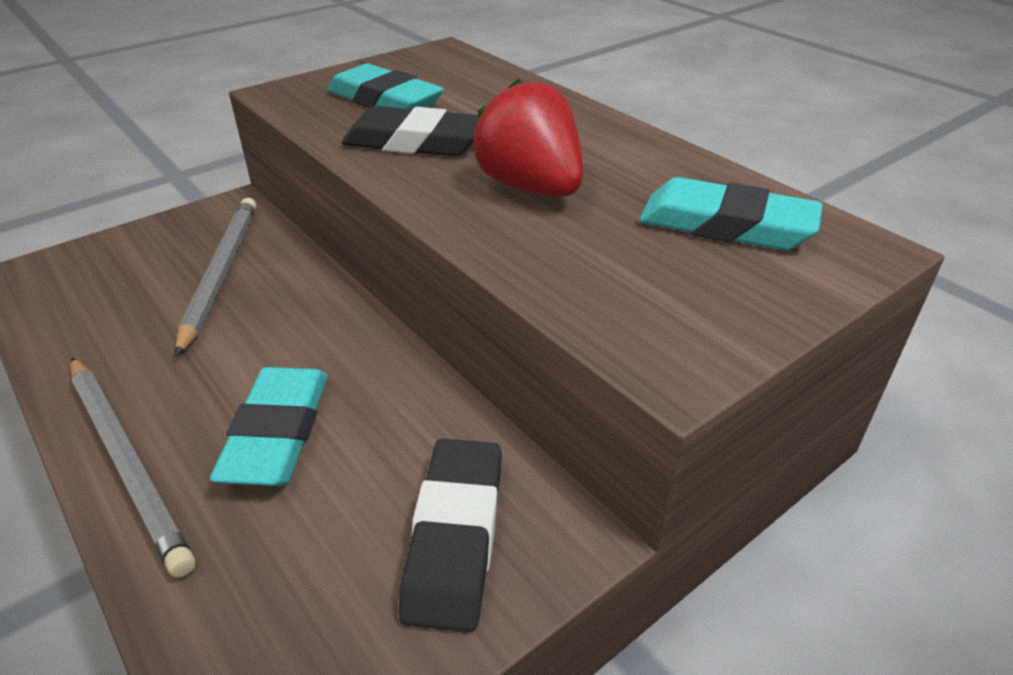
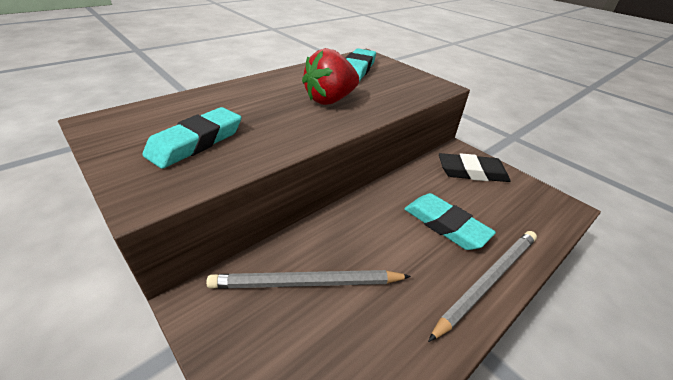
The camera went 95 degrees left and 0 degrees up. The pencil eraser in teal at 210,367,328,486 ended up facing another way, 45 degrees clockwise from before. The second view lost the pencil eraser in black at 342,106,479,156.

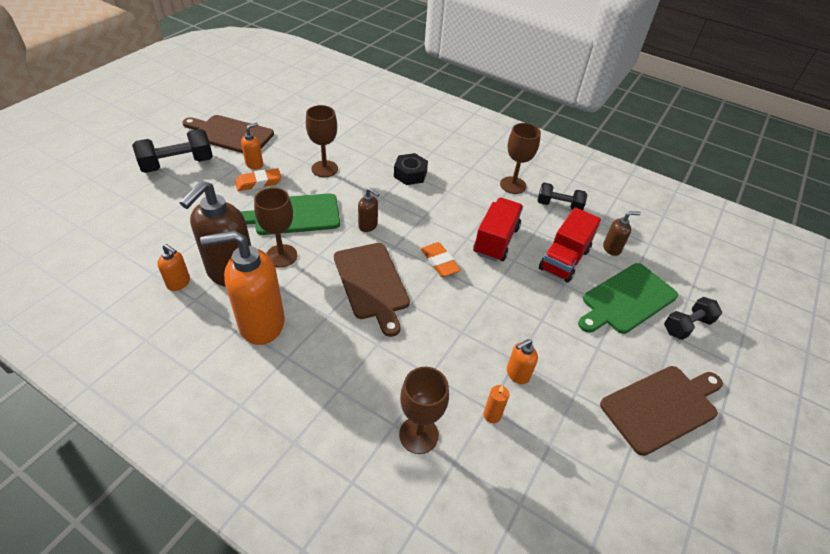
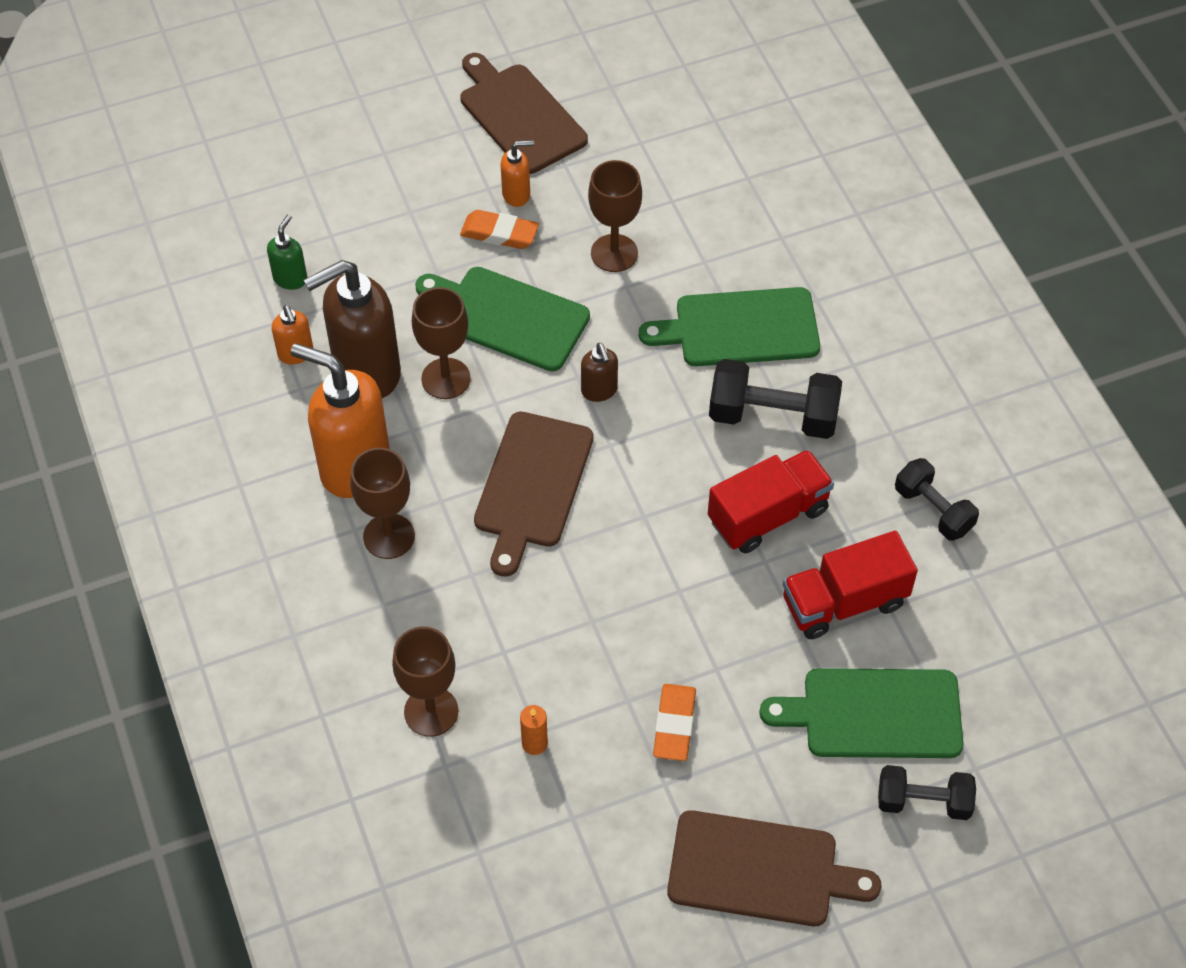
The camera went 40 degrees right and 10 degrees up. The free weight in black ended up elsewhere, having gone from 132,129,213,173 to 709,359,842,439. Where the hex nut in black stood at 394,153,428,185, the cutting board in emerald came to stand at 639,287,820,366. The pencil eraser in bright orange ended up elsewhere, having gone from 421,242,461,277 to 653,684,696,761. The chalice in dark brown ended up elsewhere, having gone from 500,123,541,194 to 350,448,415,559. The second view lost the soap dispenser in bright orange at 507,339,538,384. The second view lost the soap dispenser in dark brown at 603,211,641,256. The second view gained the soap dispenser in emerald at 267,214,307,290.

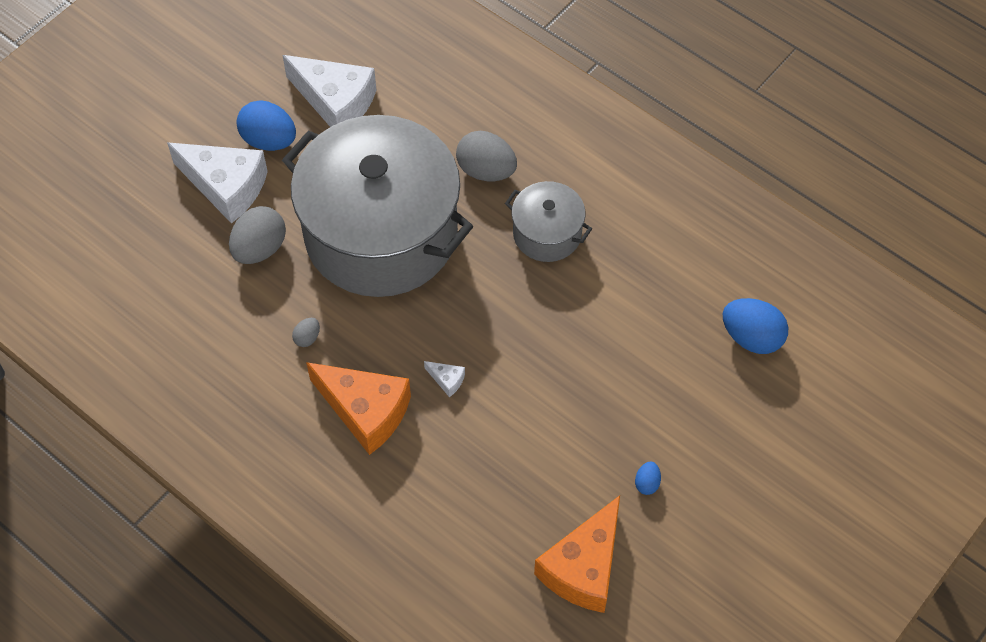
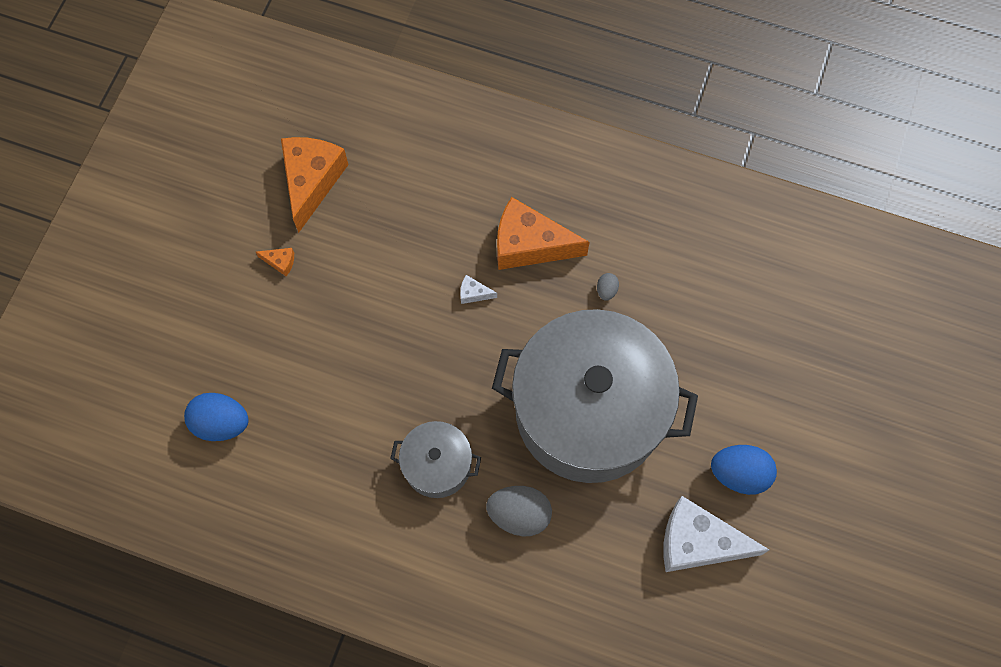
The camera went 160 degrees right and 10 degrees up. The second view lost the cheese in snow-white at 167,143,268,224. The second view lost the egg in ash-grey at 229,206,286,264. Where the egg in royal blue stood at 635,461,661,495, the cheese in bright orange came to stand at 256,248,294,276.

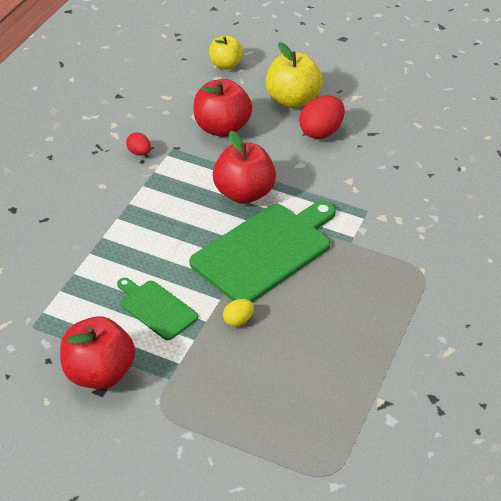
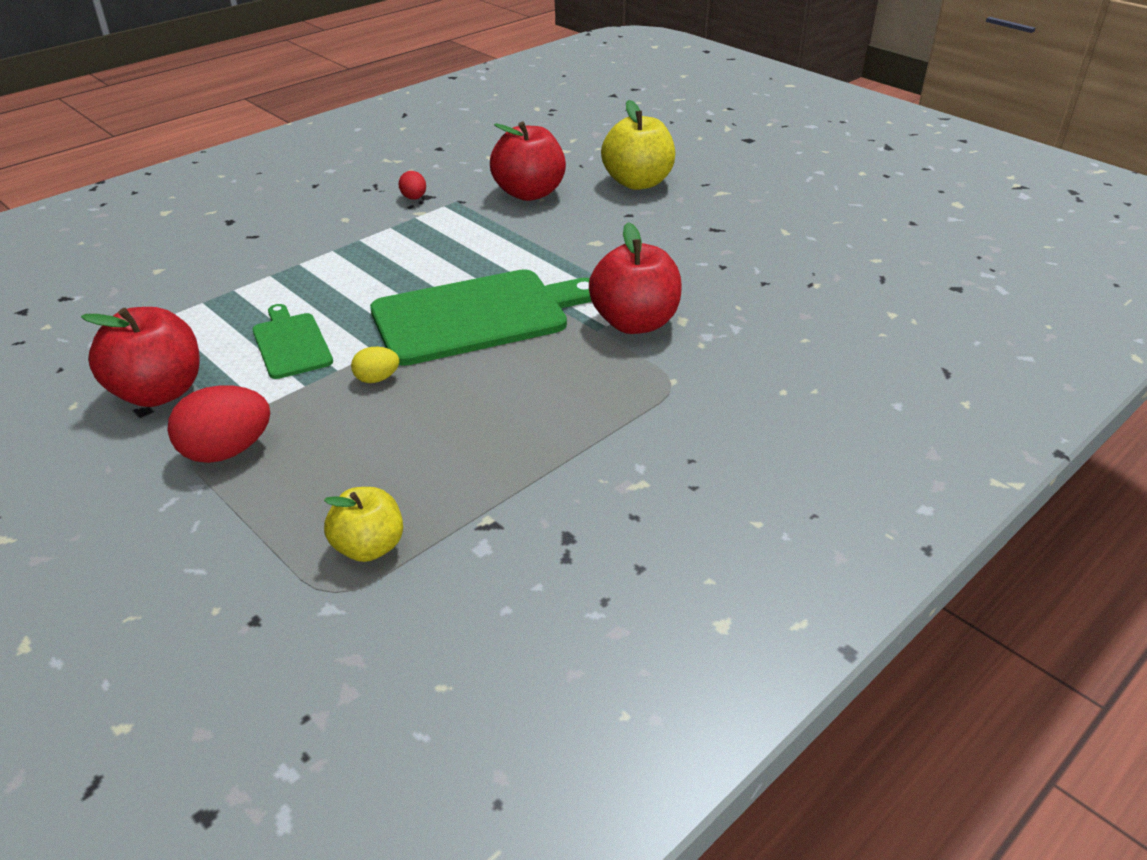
The camera went 25 degrees right and 5 degrees down. The apple fruit in golden ended up elsewhere, having gone from 209,35,244,70 to 324,487,403,562. The apple fruit in crimson ended up elsewhere, having gone from 213,131,276,204 to 589,222,681,334. The egg in crimson ended up elsewhere, having gone from 299,96,345,139 to 167,385,270,463.

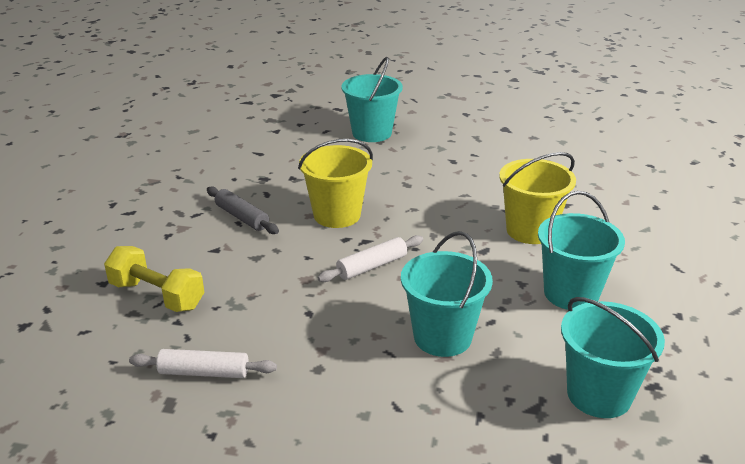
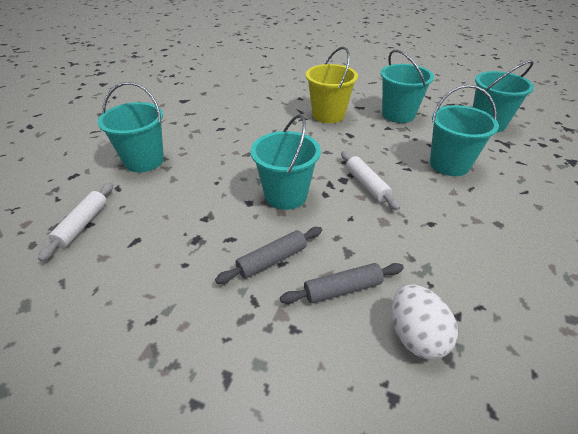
The camera went 80 degrees left and 10 degrees up. Where the free weight in golden stood at 104,246,204,312, the egg in snow-white came to stand at 392,284,458,359. The pastry roller in snow-white ended up elsewhere, having gone from 129,349,277,378 to 38,183,113,261. What was the sand bucket in golden at 298,139,373,228 turned into the sand bucket in teal at 251,114,321,210. The second view gained the pastry roller in ash-grey at 280,263,404,304.

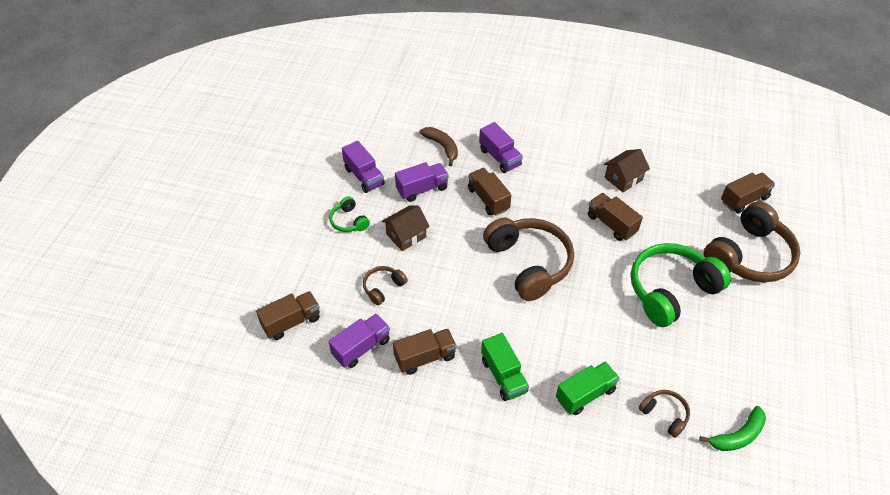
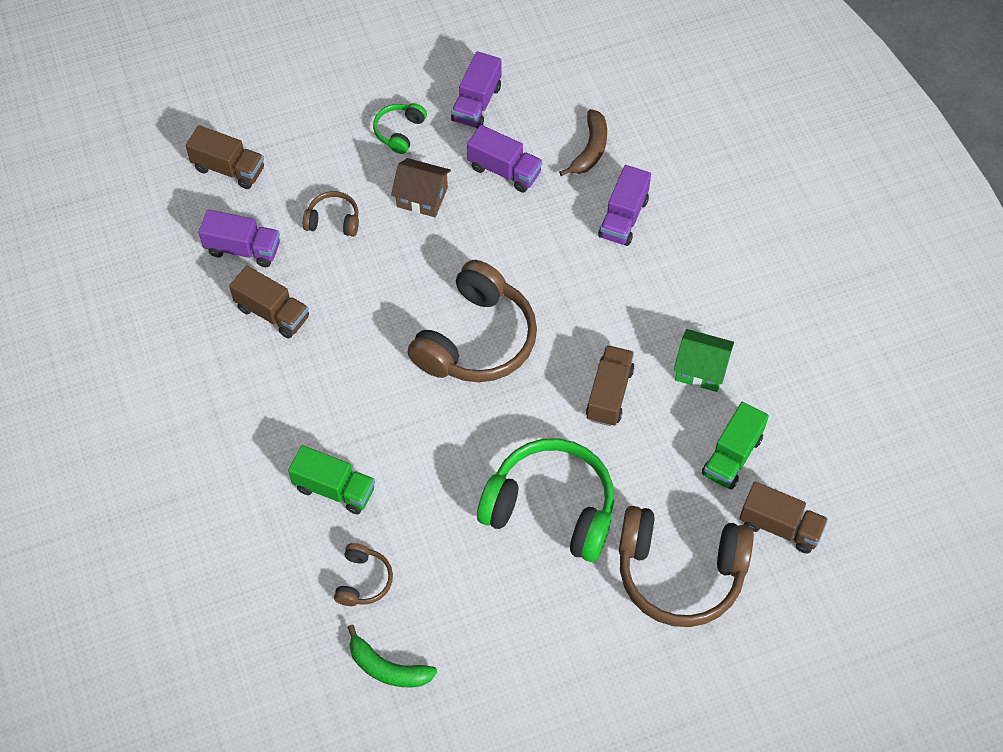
The camera went 55 degrees right and 10 degrees up. The second view lost the lorry in dark brown at 468,168,511,216. The lorry in emerald ended up elsewhere, having gone from 481,333,529,401 to 702,402,769,490. What was the toy house in dark brown at 604,149,650,193 turned into the toy house in emerald at 674,329,734,392.

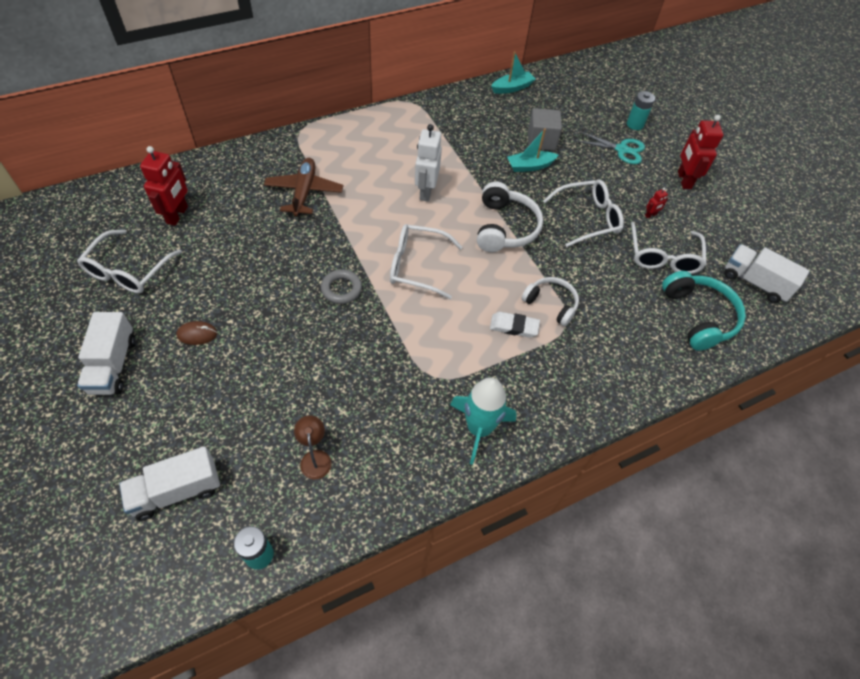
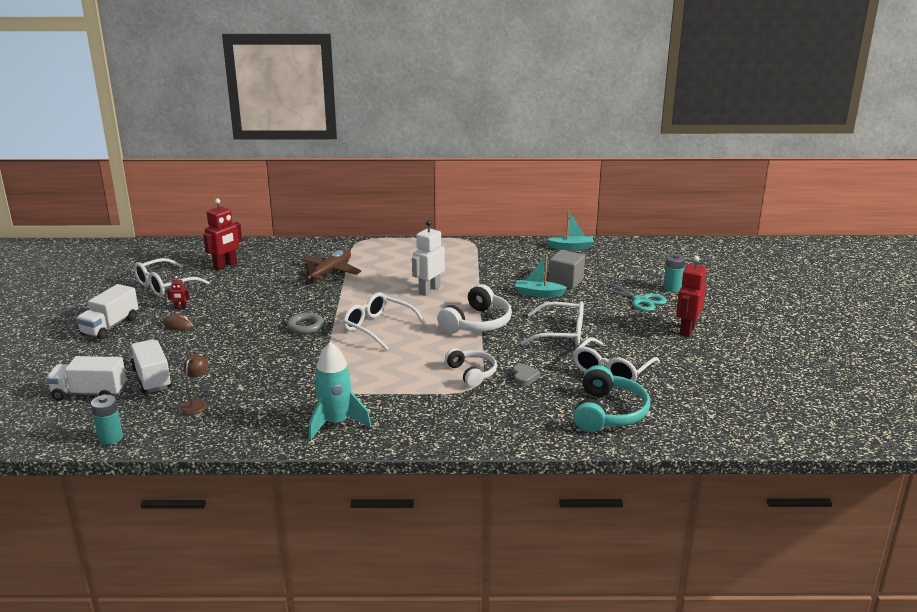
The camera went 30 degrees right and 30 degrees down. The second view lost the pencil eraser in snow-white at 490,312,540,338. The toy robot in crimson ended up elsewhere, having gone from 645,188,668,218 to 167,276,190,309. The lorry in snow-white ended up elsewhere, having gone from 724,244,810,303 to 130,340,172,393. The second view gained the heart shape in ash-grey at 513,364,540,386.

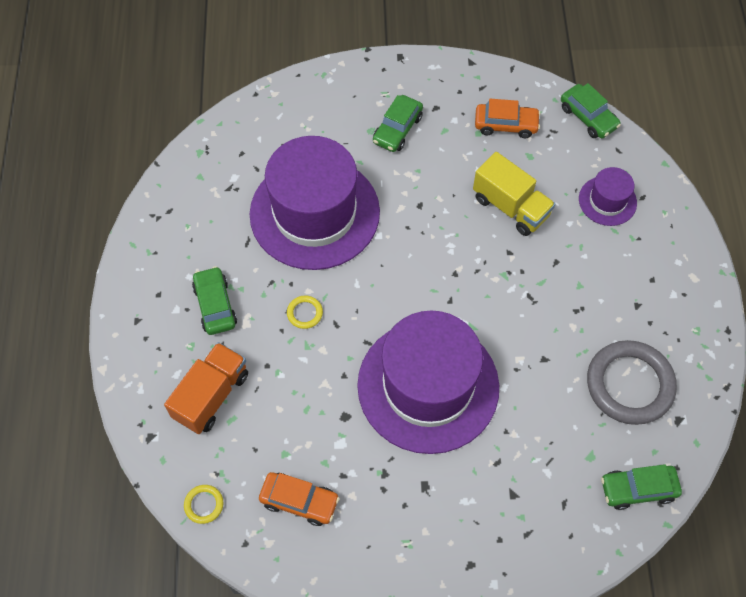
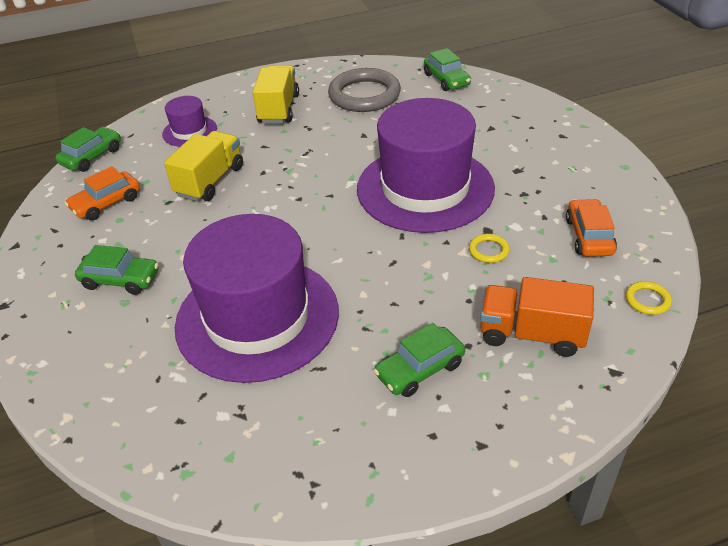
The camera went 105 degrees left and 20 degrees down. The ring in golden ended up elsewhere, having gone from 287,295,323,329 to 469,234,510,263. The automobile in bright orange at 475,99,541,138 ended up facing another way, 120 degrees counterclockwise from before. The second view gained the lorry in golden at 253,65,299,123.

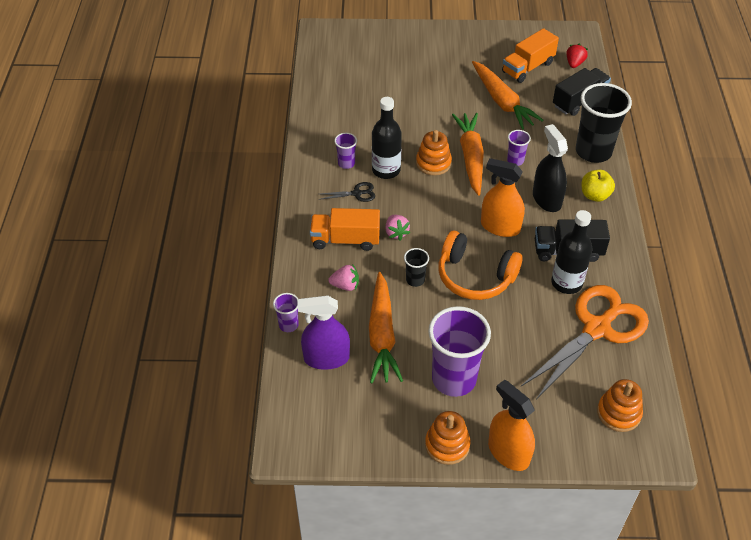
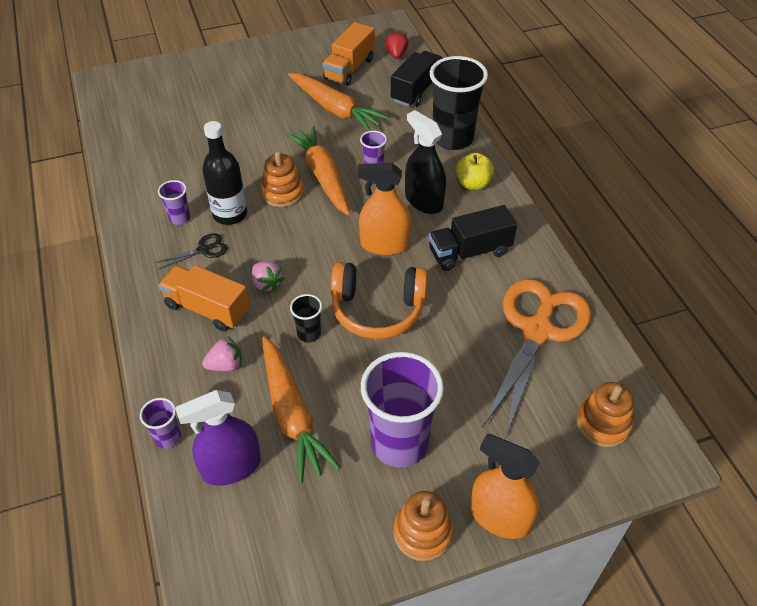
The camera went 20 degrees left and 0 degrees up. The lorry in bright orange at 310,208,380,251 ended up facing another way, 45 degrees clockwise from before. The second view lost the bottle in black at 551,210,593,294.

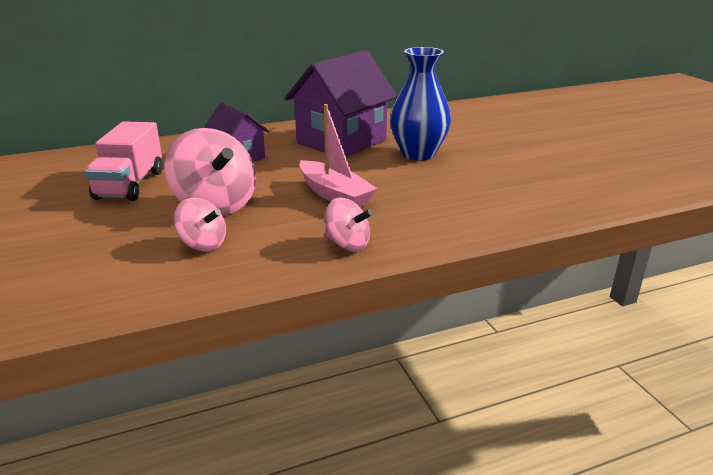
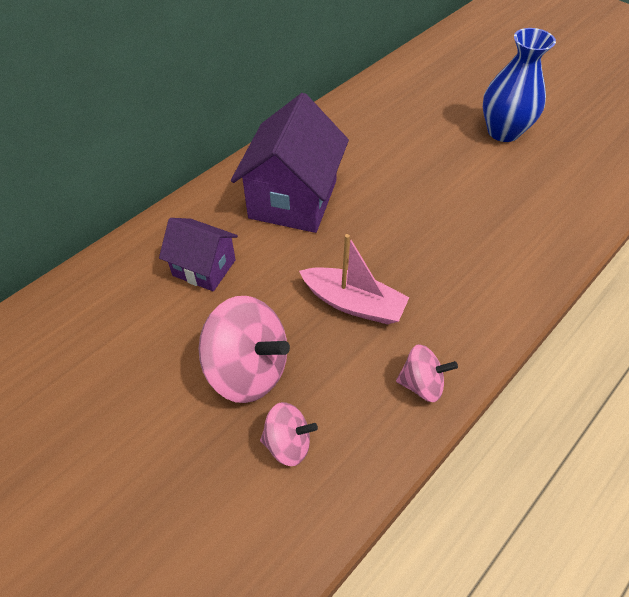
The camera went 25 degrees left and 25 degrees up. The second view lost the lorry in rose-pink at 85,121,163,201. The flower vase in royal blue ended up elsewhere, having gone from 390,47,451,161 to 483,28,556,142.

